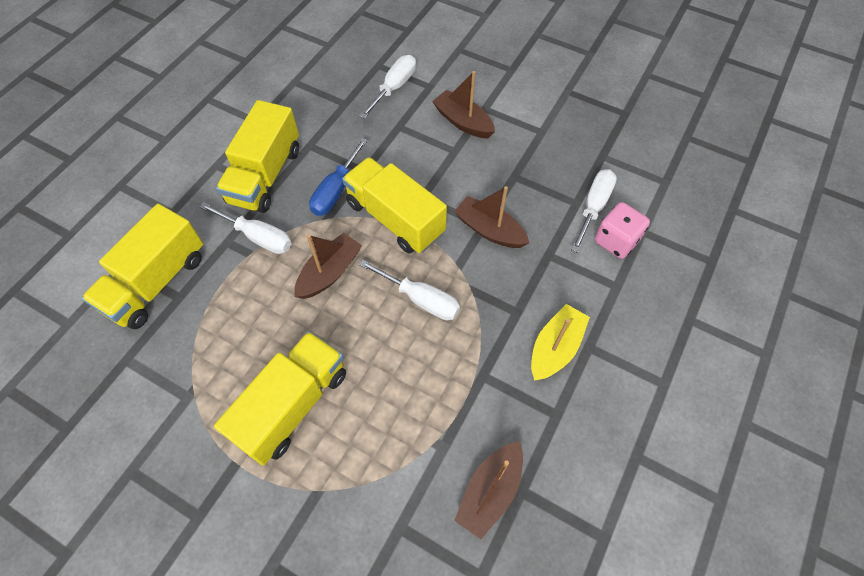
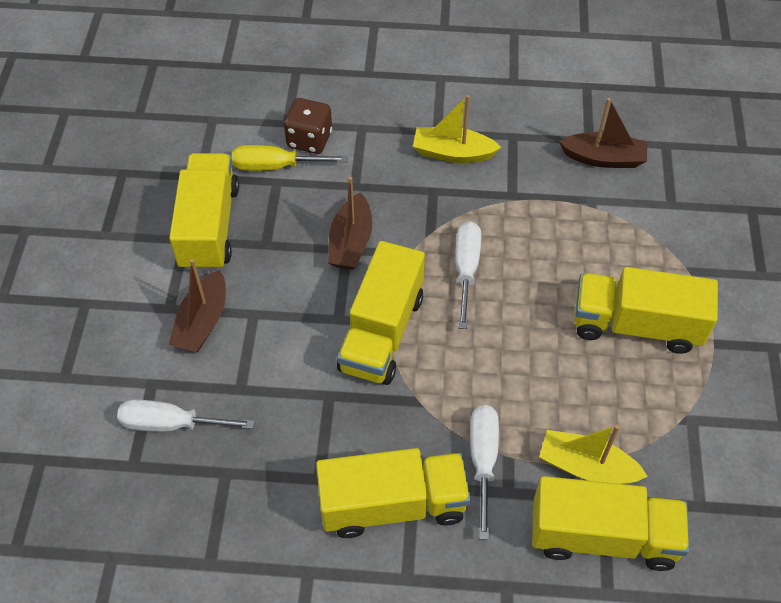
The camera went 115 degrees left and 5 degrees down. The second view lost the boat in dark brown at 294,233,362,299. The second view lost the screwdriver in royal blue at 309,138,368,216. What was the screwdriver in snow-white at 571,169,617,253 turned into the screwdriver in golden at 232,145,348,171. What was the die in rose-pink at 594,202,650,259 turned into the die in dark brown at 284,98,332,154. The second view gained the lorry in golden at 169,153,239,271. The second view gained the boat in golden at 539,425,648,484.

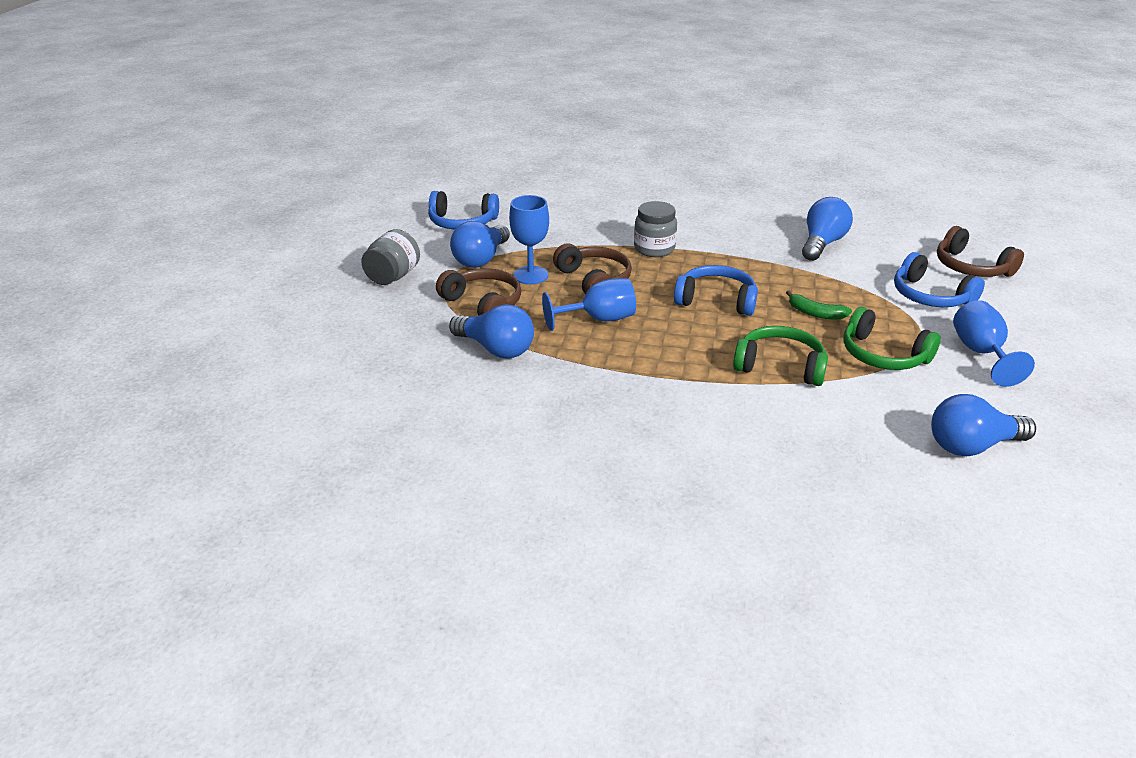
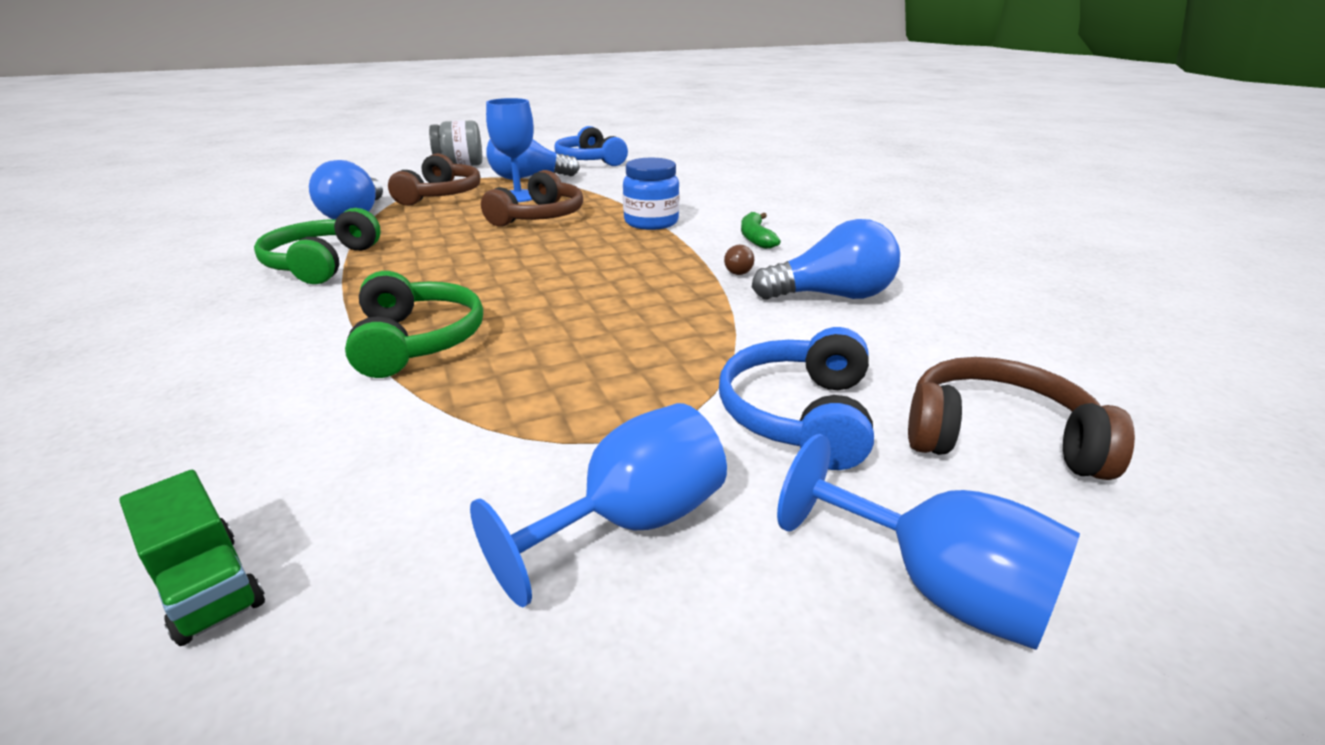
The camera went 55 degrees right and 5 degrees down. The chalice in royal blue ended up elsewhere, having gone from 542,278,636,331 to 777,434,1080,650. What was the preserve jar in ash-grey at 634,201,677,257 turned into the preserve jar in royal blue at 623,158,679,230. The second view lost the headset in royal blue at 674,265,758,316. The banana in emerald ended up elsewhere, having gone from 786,290,852,320 to 741,212,781,249. The headset in emerald ended up elsewhere, having gone from 843,307,941,370 to 254,208,381,284. Where the lightbulb in royal blue stood at 931,394,1036,456, the lorry in emerald came to stand at 119,470,265,646. The headset in dark brown at 937,226,1024,277 ended up facing another way, 90 degrees clockwise from before. The second view gained the lightbulb in dark brown at 724,245,754,275.

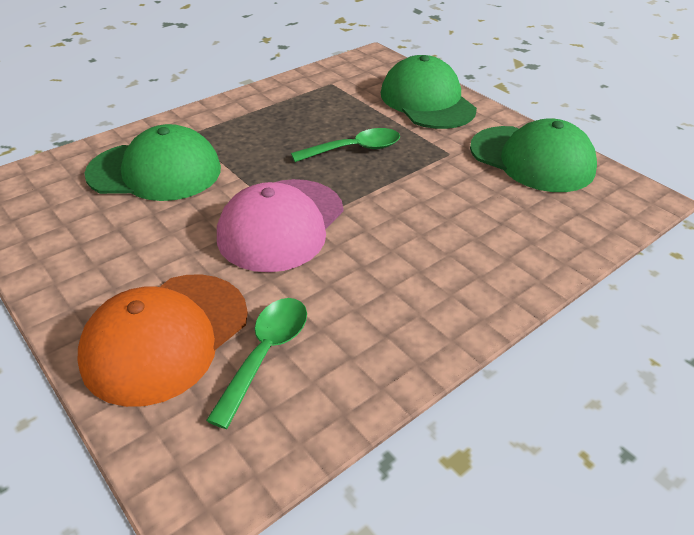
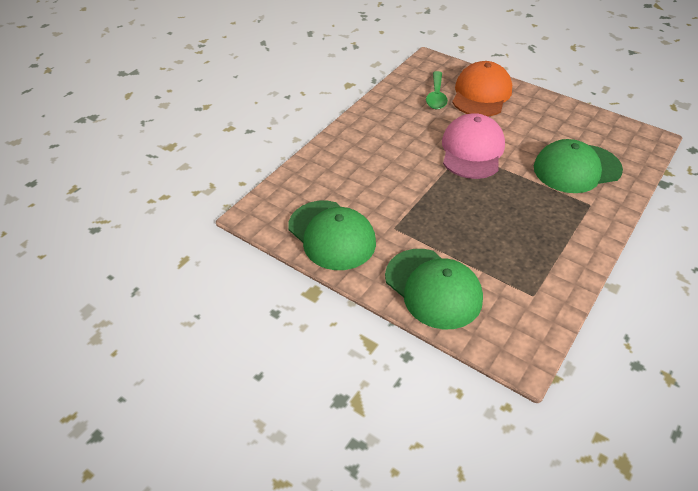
The camera went 165 degrees right and 5 degrees up. The second view lost the teaspoon in emerald at 291,128,400,162. The peaked cap in emerald at 470,118,597,192 ended up facing another way, 150 degrees counterclockwise from before.

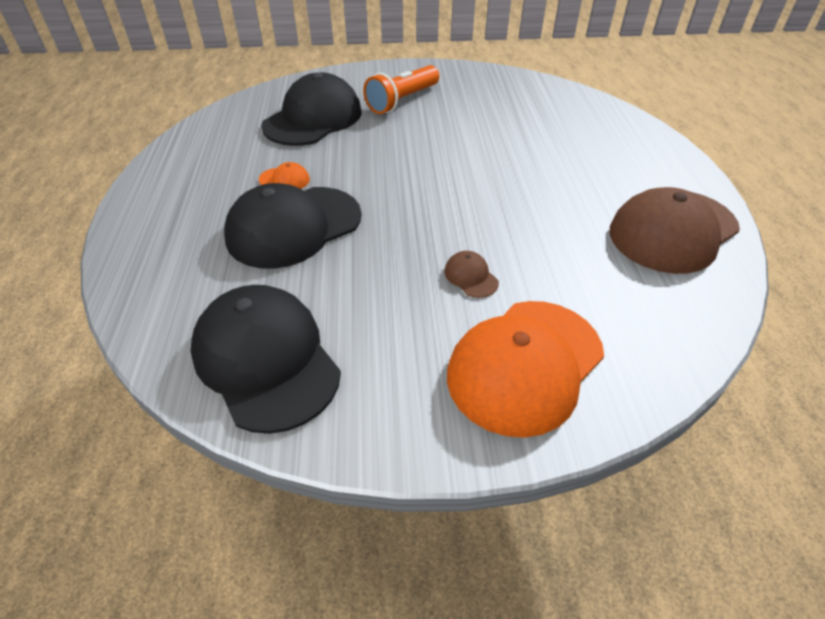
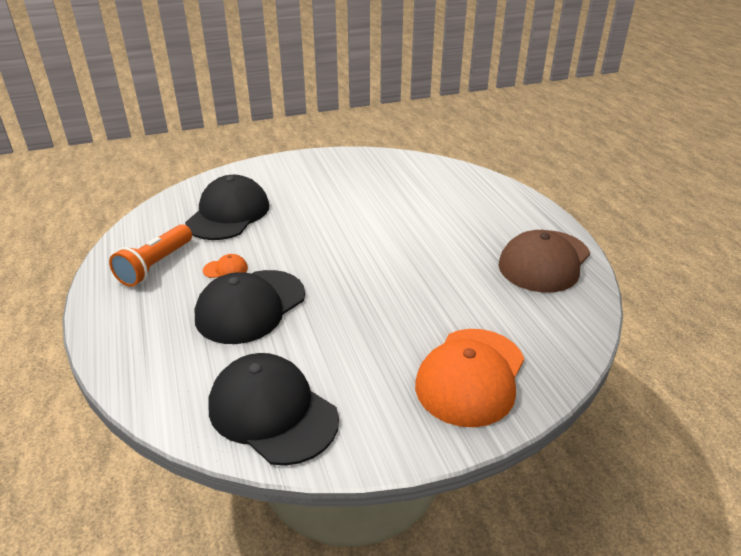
The camera went 15 degrees left and 10 degrees down. The flashlight in bright orange ended up elsewhere, having gone from 363,65,439,114 to 109,224,192,287. The second view lost the peaked cap in dark brown at 444,251,499,298.

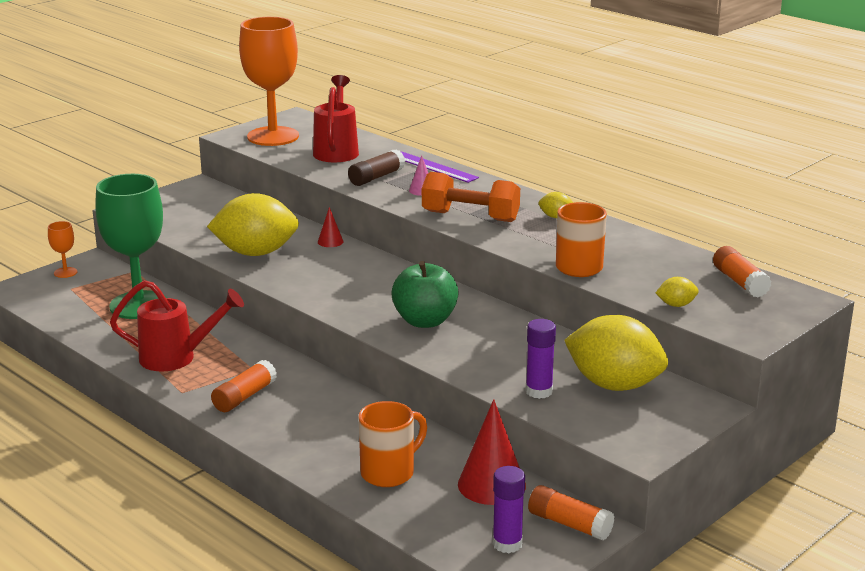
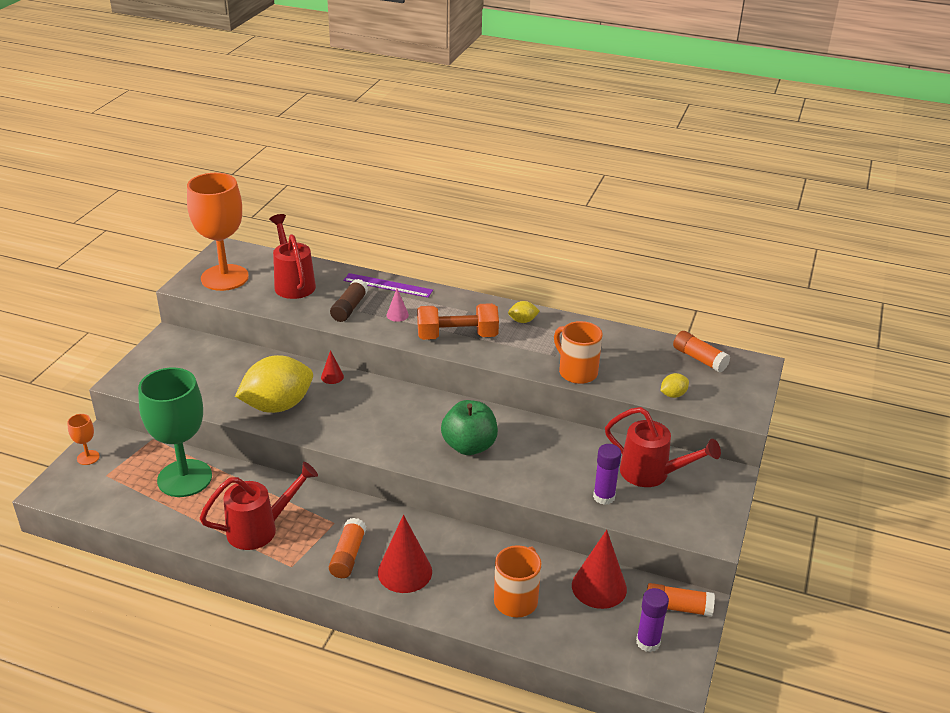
The camera went 25 degrees left and 10 degrees up. Where the citrus fruit in golden stood at 564,315,668,391, the sprinkling can in crimson came to stand at 605,407,721,487. The second view gained the cone shape in crimson at 378,515,432,593.

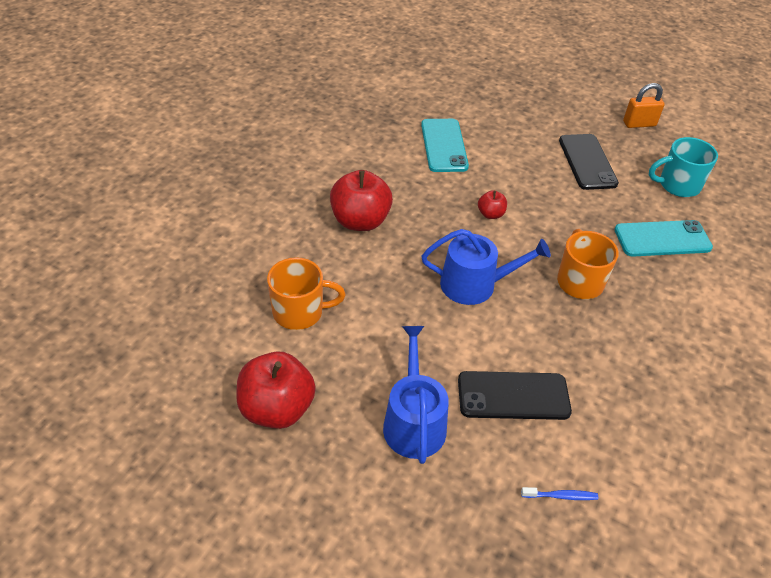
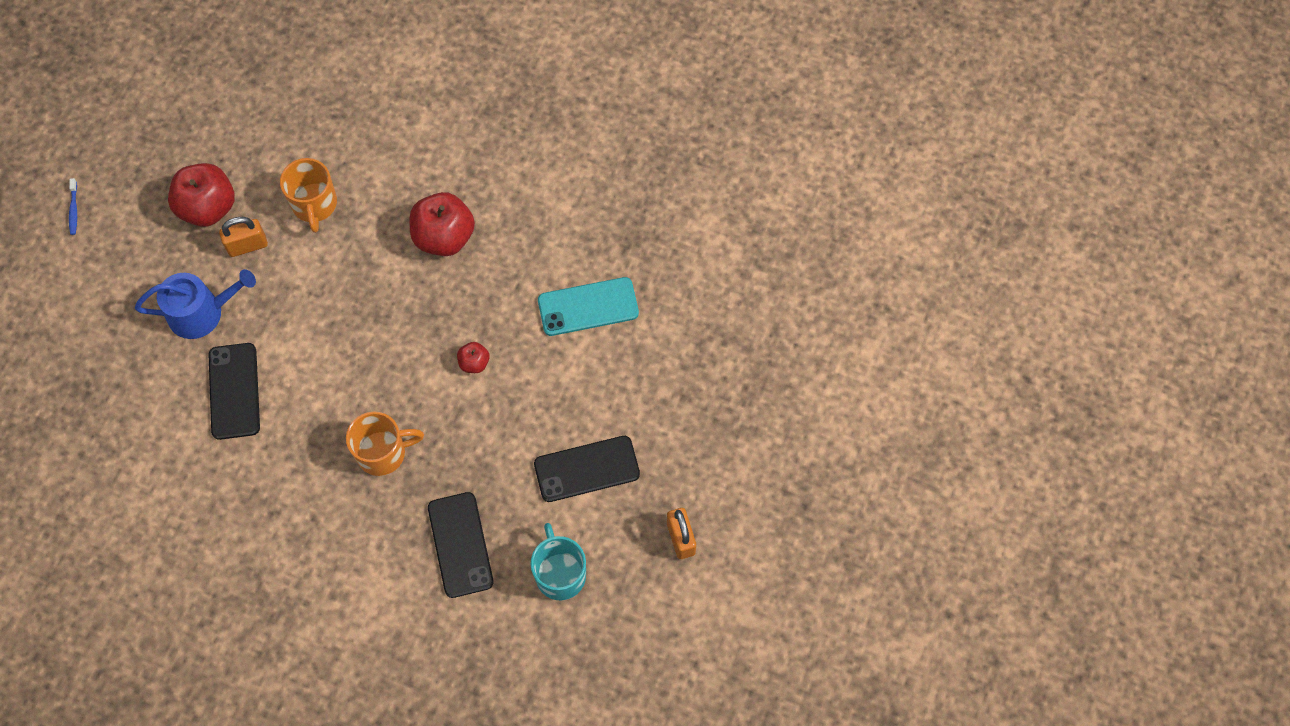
The camera went 85 degrees right and 20 degrees up. The second view lost the sprinkling can in royal blue at 422,229,551,305. The dental brush in royal blue ended up elsewhere, having gone from 521,487,598,500 to 69,178,77,235. What was the smartphone in teal at 614,220,713,257 turned into the smartphone in black at 428,492,494,598. The second view gained the lock in bright orange at 219,217,268,257.

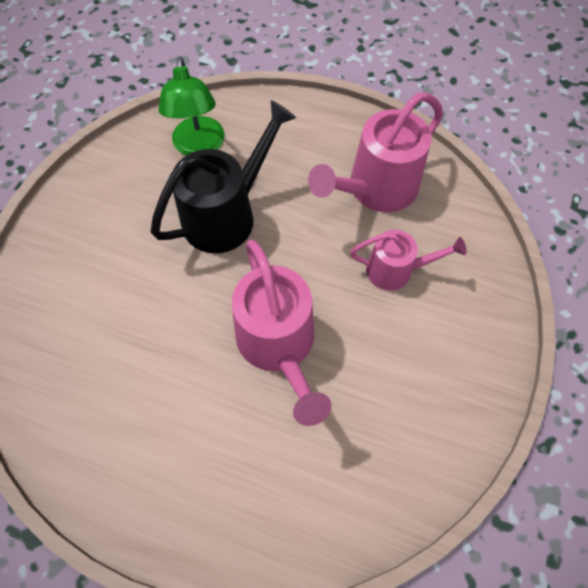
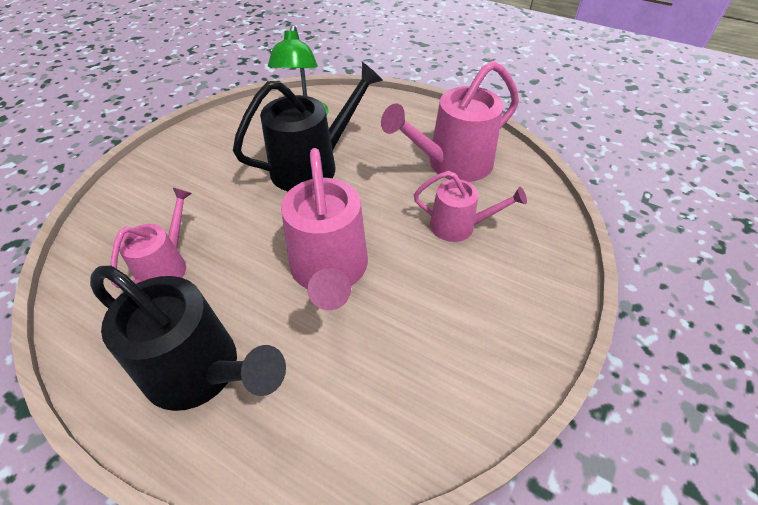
The camera went 10 degrees right and 15 degrees down. The second view gained the sprinkling can in black at 90,266,286,411. The second view gained the sprinkling can in rose-pink at 110,187,192,288.

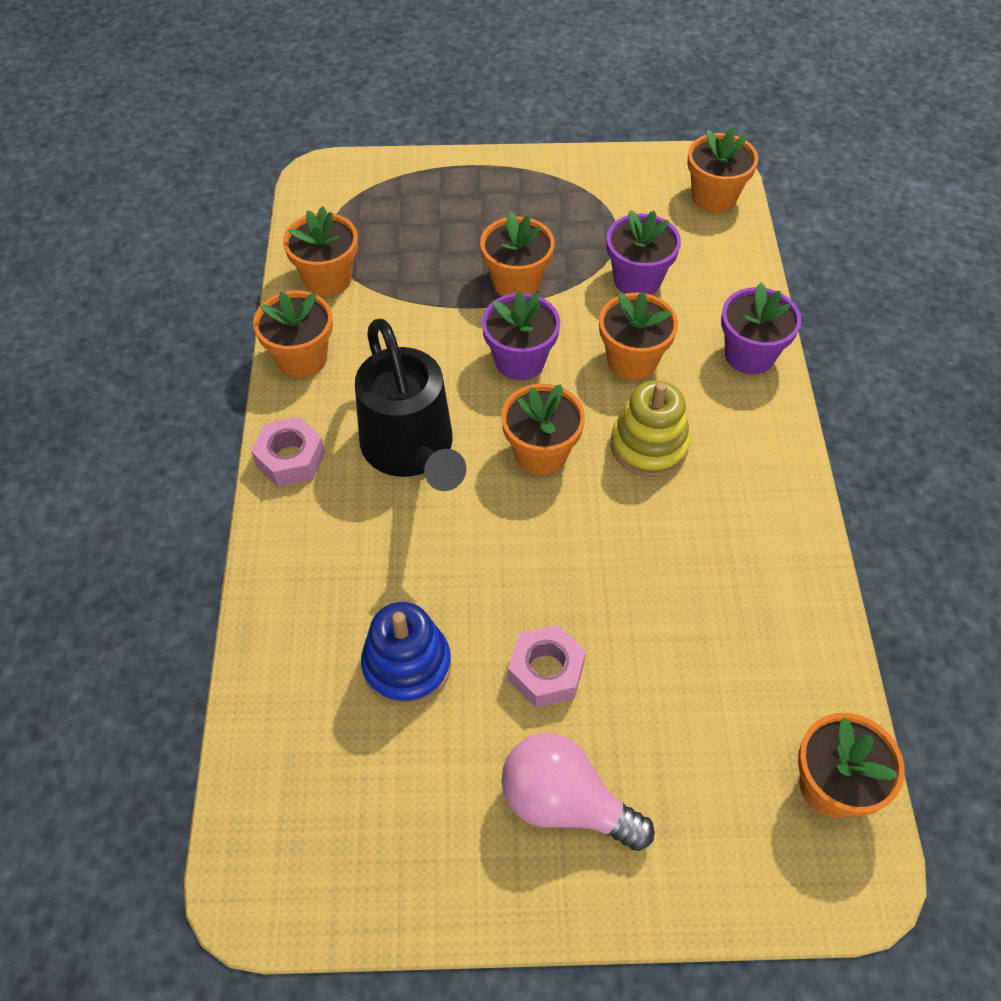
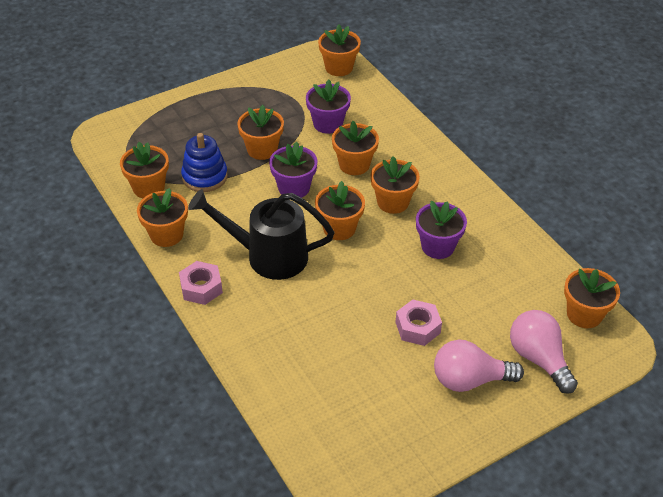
The camera went 30 degrees left and 10 degrees down. The sprinkling can in black at 355,319,466,491 ended up facing another way, 150 degrees clockwise from before. The stacking toy in royal blue ended up elsewhere, having gone from 361,602,451,706 to 181,133,228,192. Where the stacking toy in golden stood at 611,380,690,477, the potted plant in bright orange came to stand at 371,156,420,214. The potted plant in violet ended up elsewhere, having gone from 721,282,801,374 to 416,201,467,259. The second view gained the lightbulb in rose-pink at 510,310,578,394.

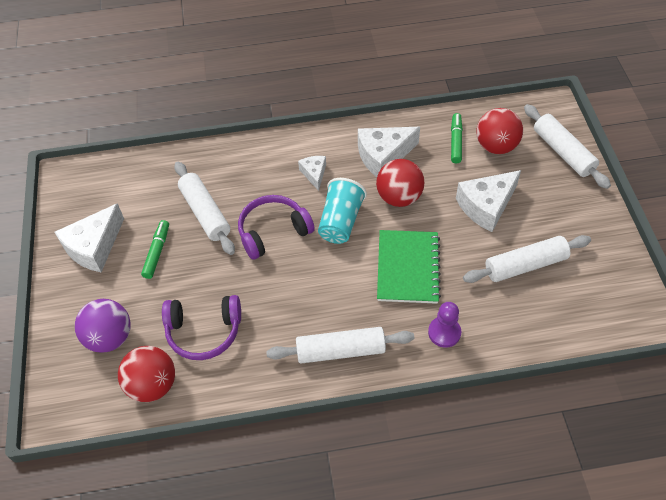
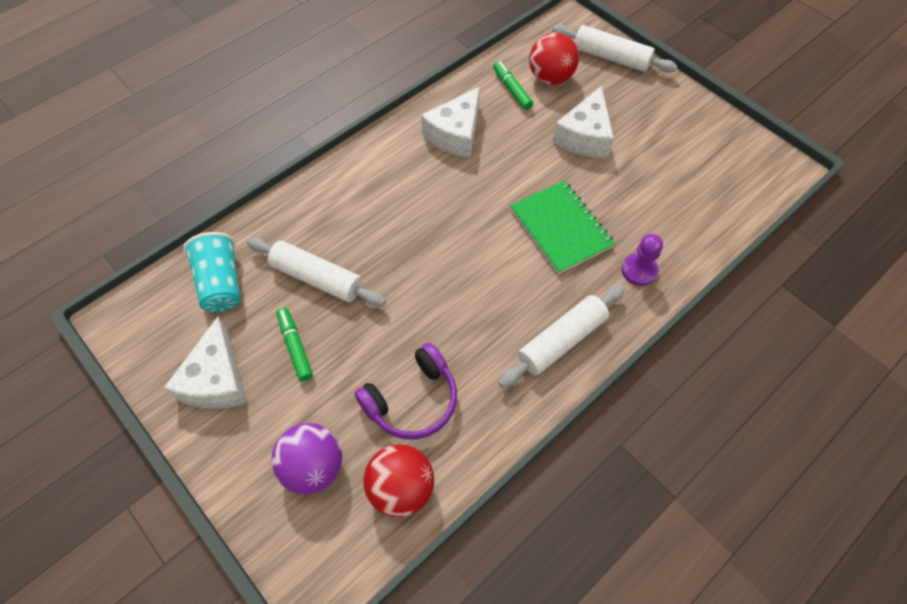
The camera went 35 degrees left and 5 degrees up. The second view lost the headset in violet at 238,195,315,260. The second view lost the cheese in snow-white at 298,156,326,191. The beaker in teal ended up elsewhere, having gone from 318,178,367,244 to 183,232,241,313. The second view lost the sphere in crimson at 376,159,424,207. The second view lost the pastry roller in snow-white at 463,235,591,283.

